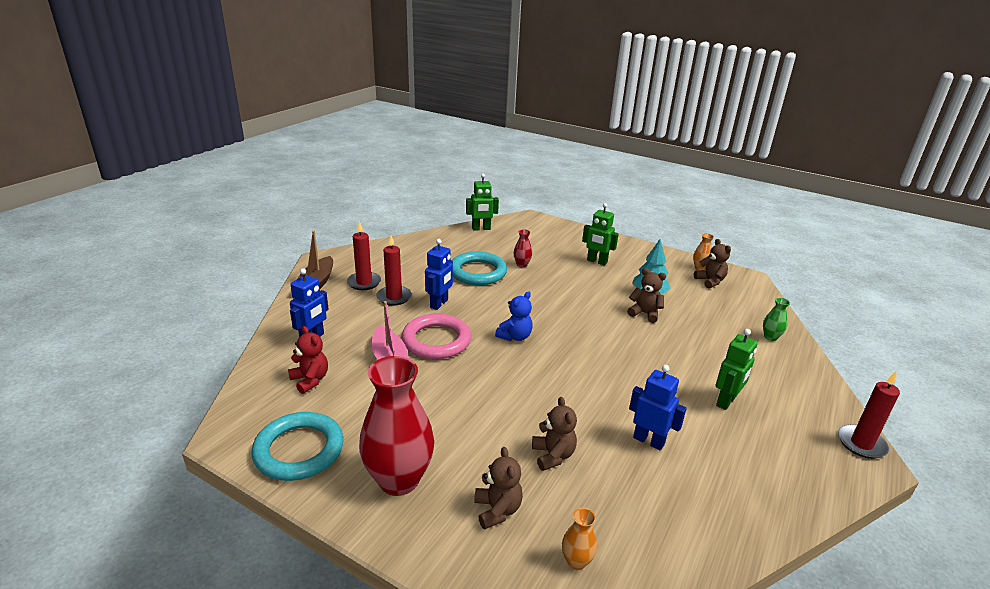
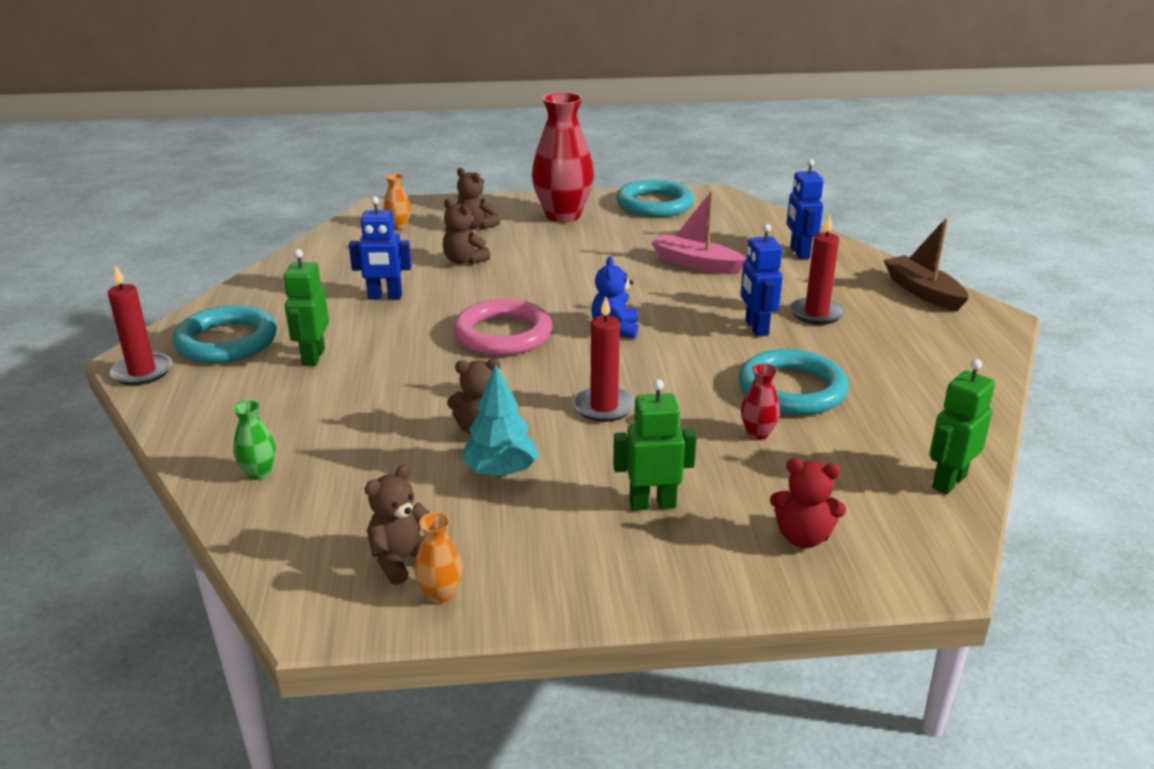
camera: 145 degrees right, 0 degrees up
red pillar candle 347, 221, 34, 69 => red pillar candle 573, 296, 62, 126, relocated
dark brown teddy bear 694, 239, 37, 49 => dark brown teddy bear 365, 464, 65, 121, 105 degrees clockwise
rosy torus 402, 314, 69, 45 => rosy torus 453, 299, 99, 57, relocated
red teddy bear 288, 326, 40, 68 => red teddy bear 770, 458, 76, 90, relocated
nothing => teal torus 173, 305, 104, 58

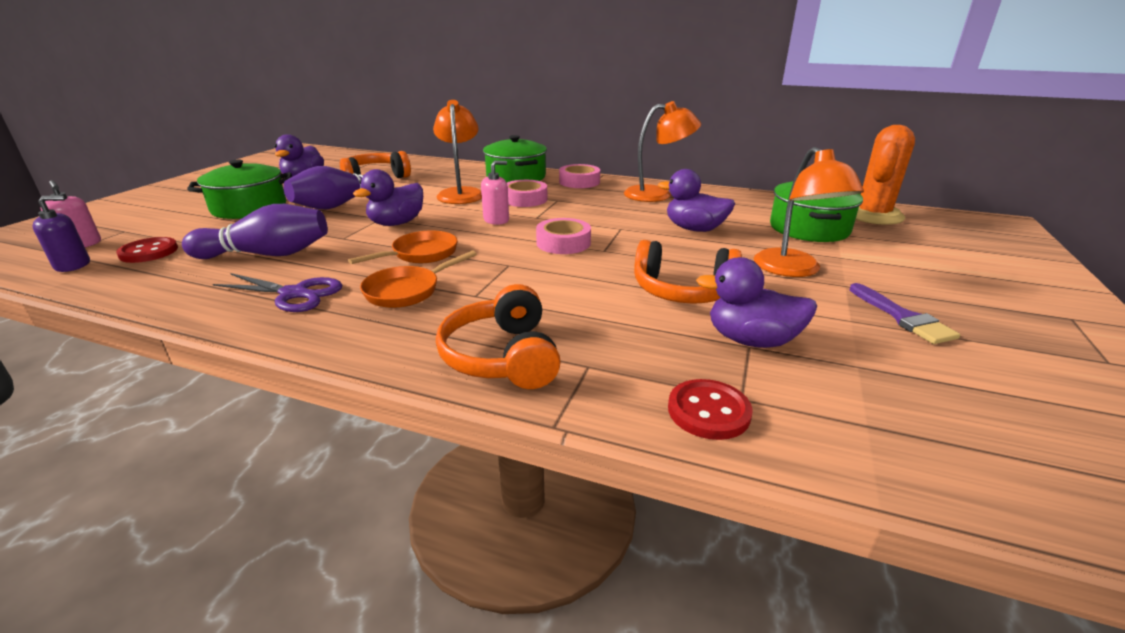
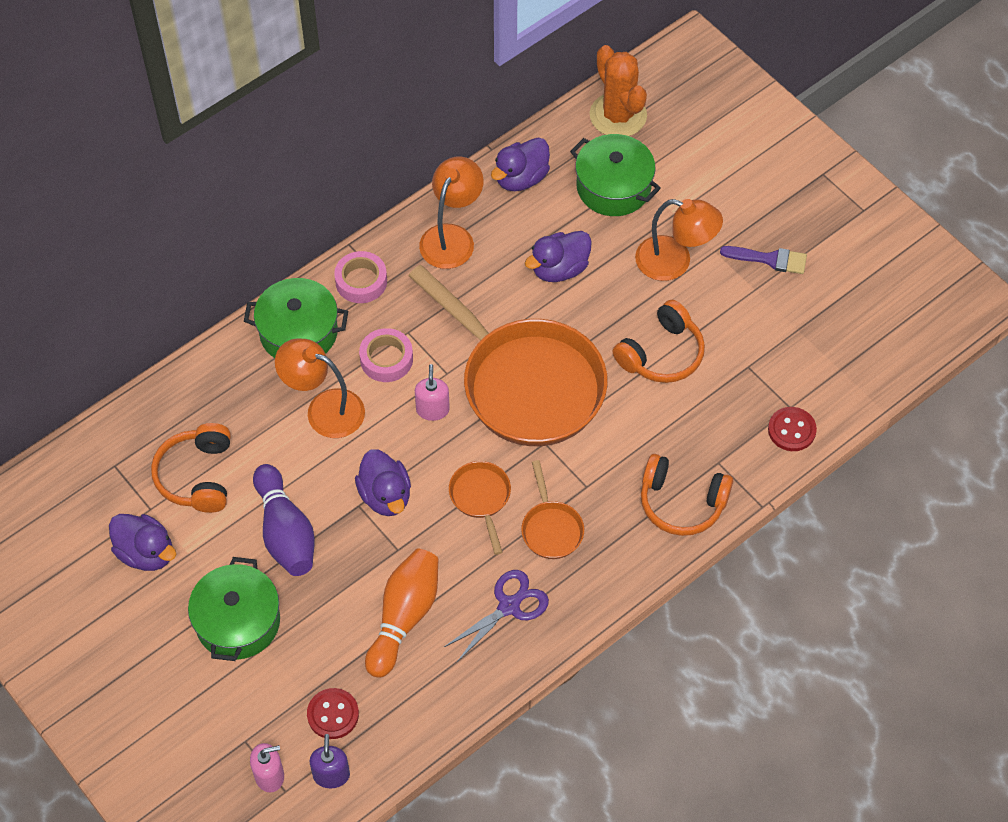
camera: 60 degrees left, 30 degrees up
violet tenpin 182, 204, 146, 55 => orange tenpin 365, 548, 74, 130
rosy tape 536, 218, 55, 36 => orange pan 408, 265, 200, 181
violet duck 696, 257, 121, 91 => violet duck 491, 138, 59, 53, relocated

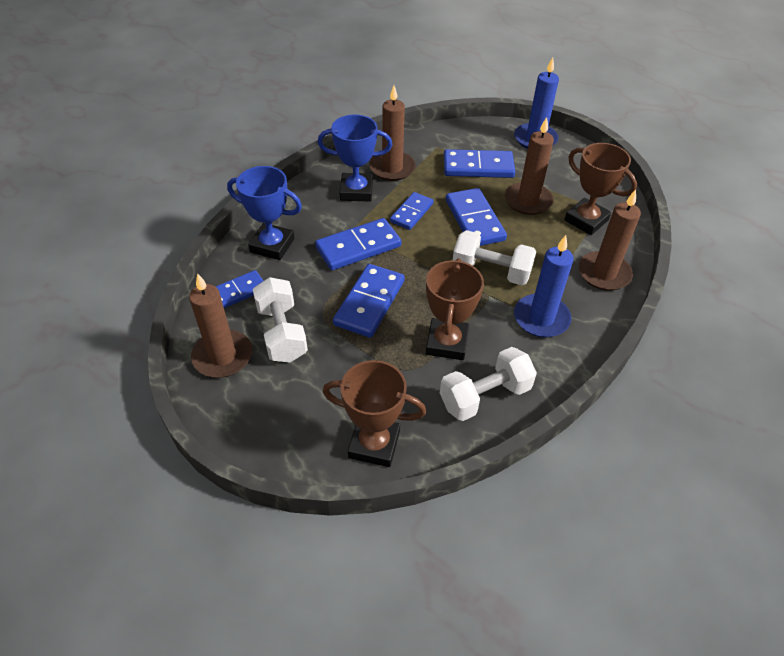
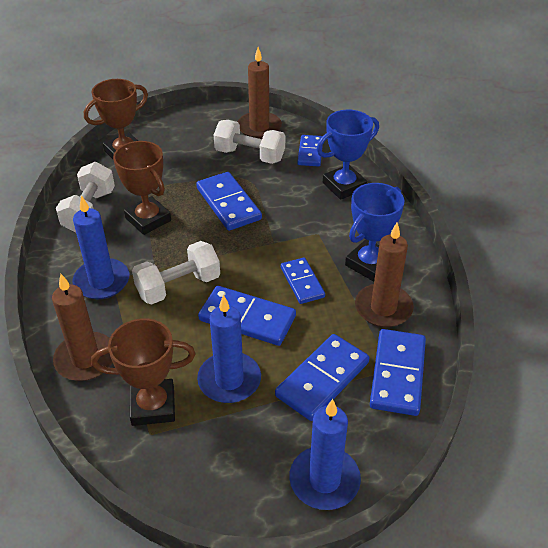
camera: 130 degrees right, 5 degrees down
dark brown pillar candle 505, 117, 49, 98 => cobalt pillar candle 197, 295, 64, 108
cobalt domino 315, 218, 86, 52 => cobalt domino 370, 329, 56, 87, relocated

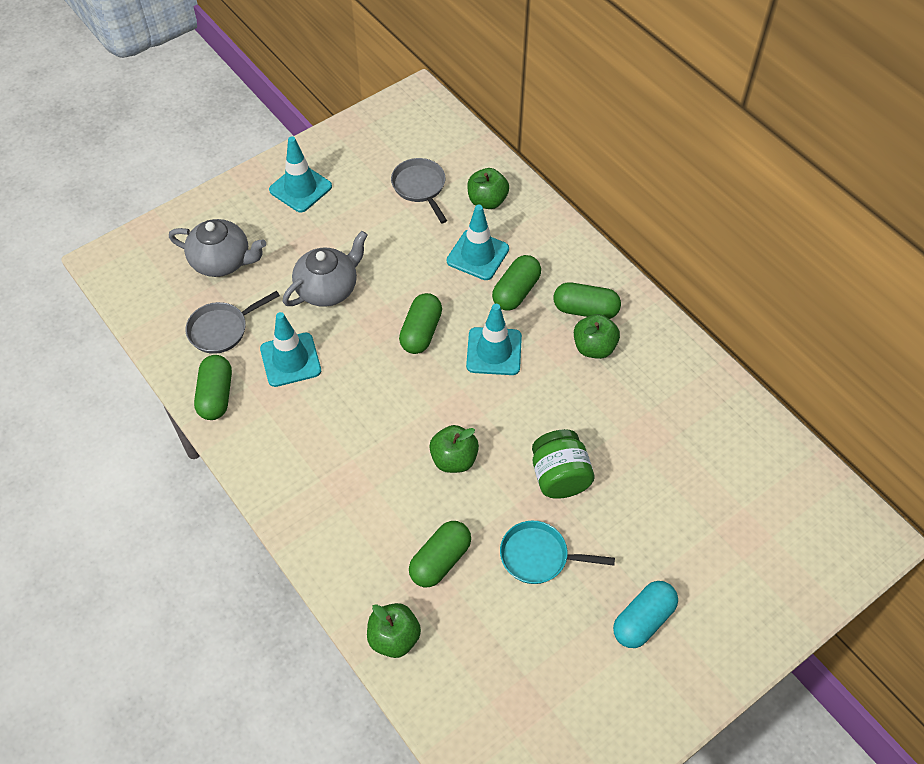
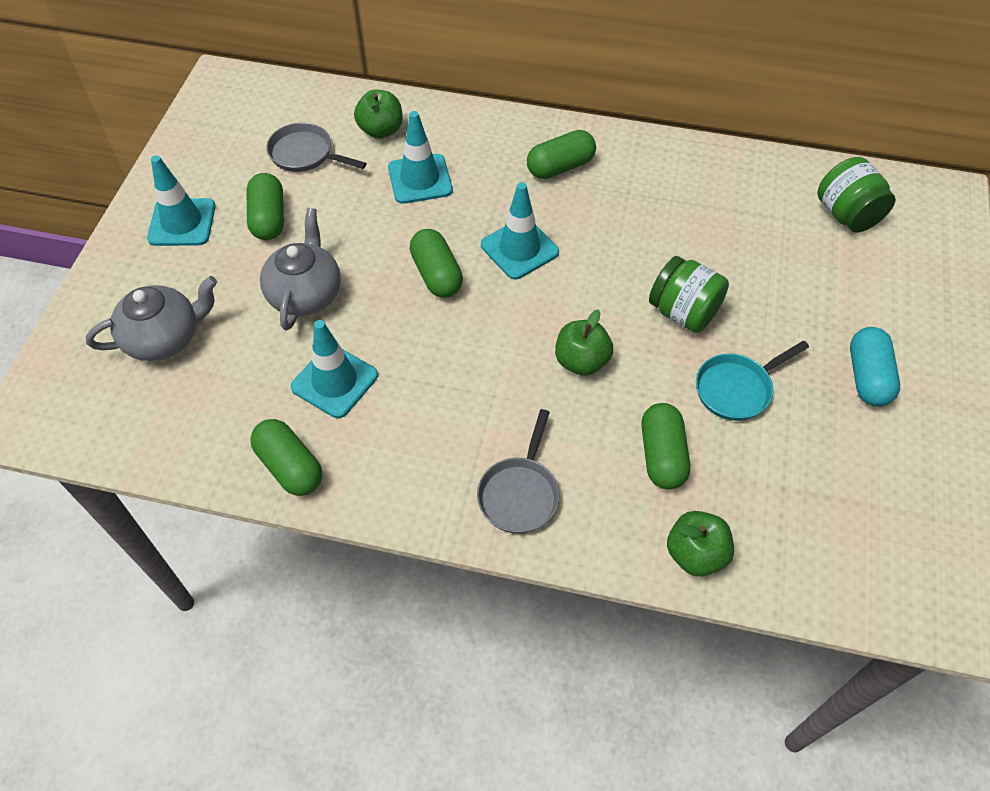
camera: 40 degrees left, 0 degrees up
green pill 492, 255, 49, 55 => green pill 247, 173, 37, 67, relocated
grey pan 186, 291, 94, 63 => grey pan 477, 409, 83, 125, relocated
green toy apple 574, 314, 46, 45 => nothing
nothing => green jam jar 817, 157, 79, 75

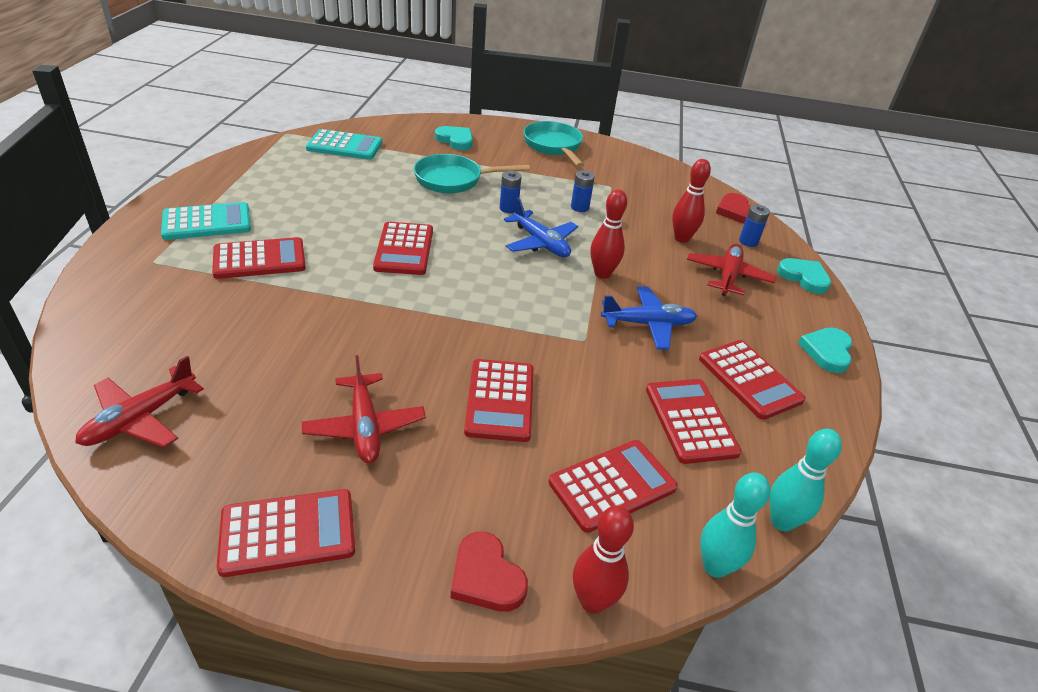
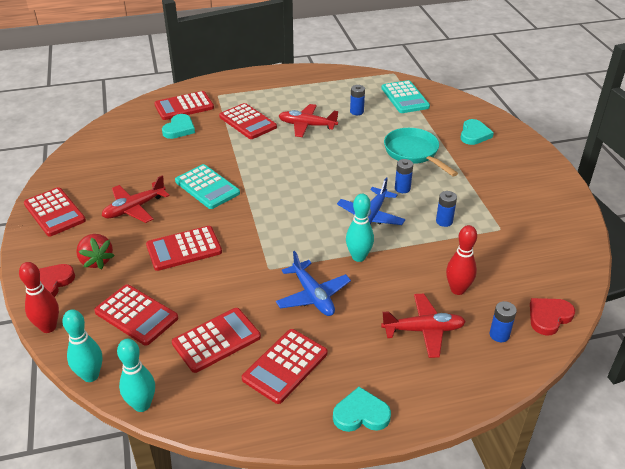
camera: 70 degrees right, 0 degrees up
teal pan 523, 121, 61, 46 => nothing
red tenpin 591, 189, 36, 90 => teal tenpin 346, 194, 28, 68
teal adding machine 161, 202, 90, 38 => teal adding machine 175, 164, 65, 45, relocated
red adding machine 373, 222, 60, 53 => red adding machine 154, 91, 60, 29, relocated
teal love heart 777, 258, 54, 36 => teal love heart 162, 114, 33, 25, relocated
red aeroplane 75, 356, 129, 92 => red aeroplane 279, 104, 59, 33, relocated
nothing => cobalt AA battery 350, 85, 15, 30
nothing => red berry 76, 234, 38, 35

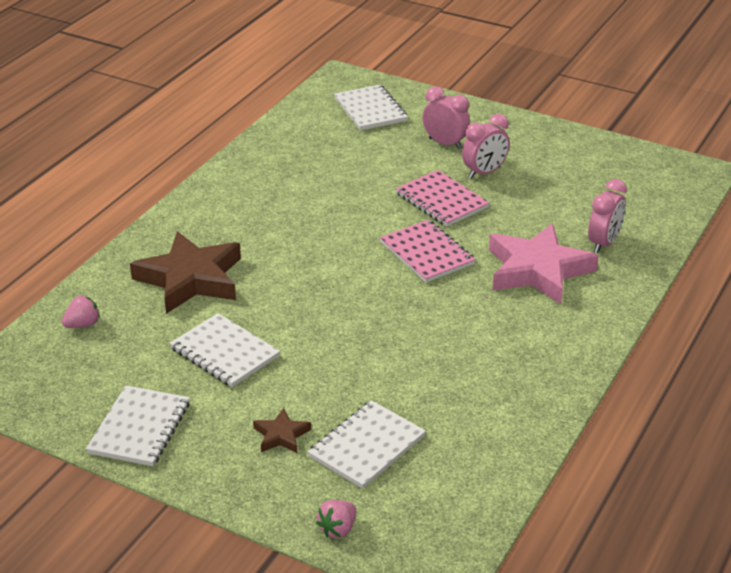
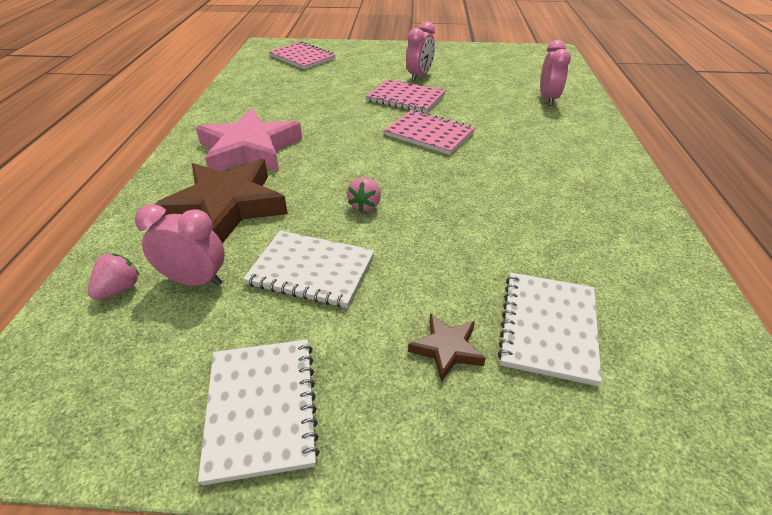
camera: 25 degrees left, 5 degrees up
white exercise book 334, 85, 74, 45 => rosy exercise book 269, 41, 67, 29
rosy bedside clock 422, 86, 48, 64 => rosy bedside clock 135, 204, 90, 82, relocated
rosy five-pointed star 489, 223, 109, 81 => rosy five-pointed star 196, 108, 106, 63, relocated
rosy berry 316, 500, 40, 38 => rosy berry 347, 177, 34, 35, relocated

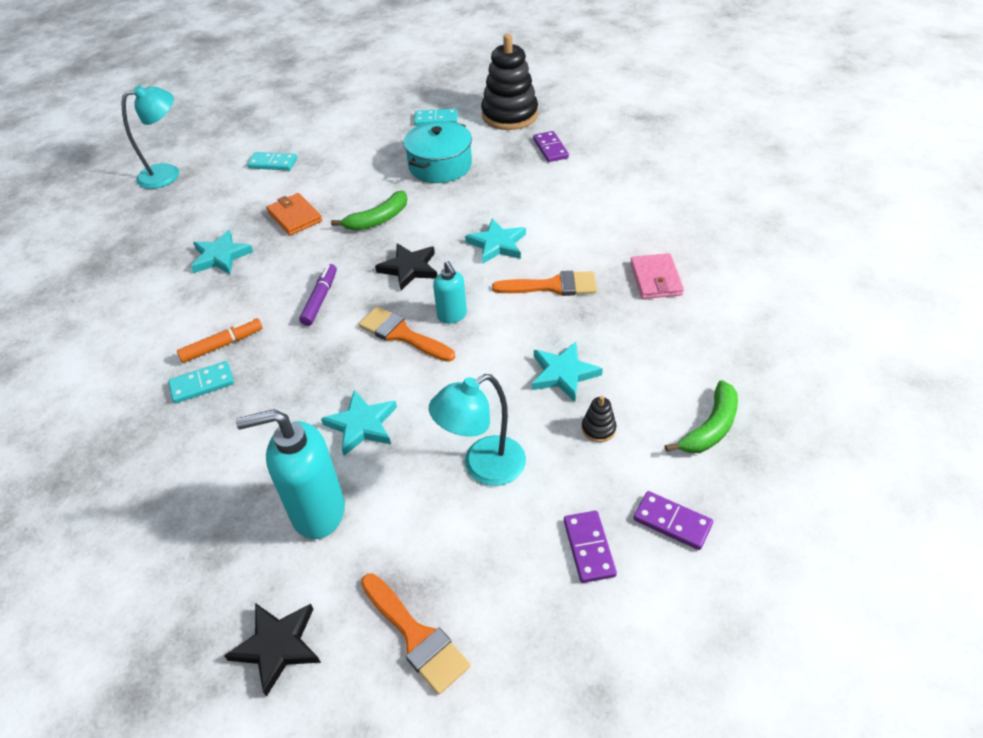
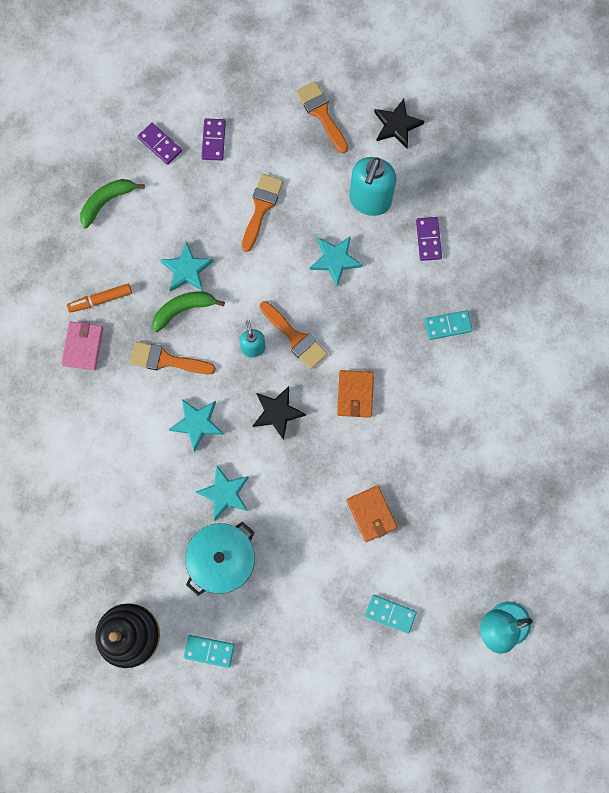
camera: 170 degrees left, 30 degrees up
violet domino 533, 131, 36, 31 => violet domino 416, 217, 26, 44, relocated
green toy banana 331, 190, 76, 41 => green toy banana 152, 291, 73, 41, relocated
teal five-pointed star 191, 230, 63, 45 => teal five-pointed star 196, 466, 53, 54, relocated
violet marker 299, 264, 38, 62 => orange card wallet 337, 370, 37, 48
orange marker 177, 318, 85, 45 => orange marker 67, 284, 65, 29, relocated
teal desk lamp 429, 374, 97, 112 => orange paint brush 242, 174, 41, 78
ebony stacking toy 582, 396, 34, 46 => nothing
teal soap pump 236, 409, 109, 130 => teal soap pump 350, 157, 47, 59, 105 degrees clockwise

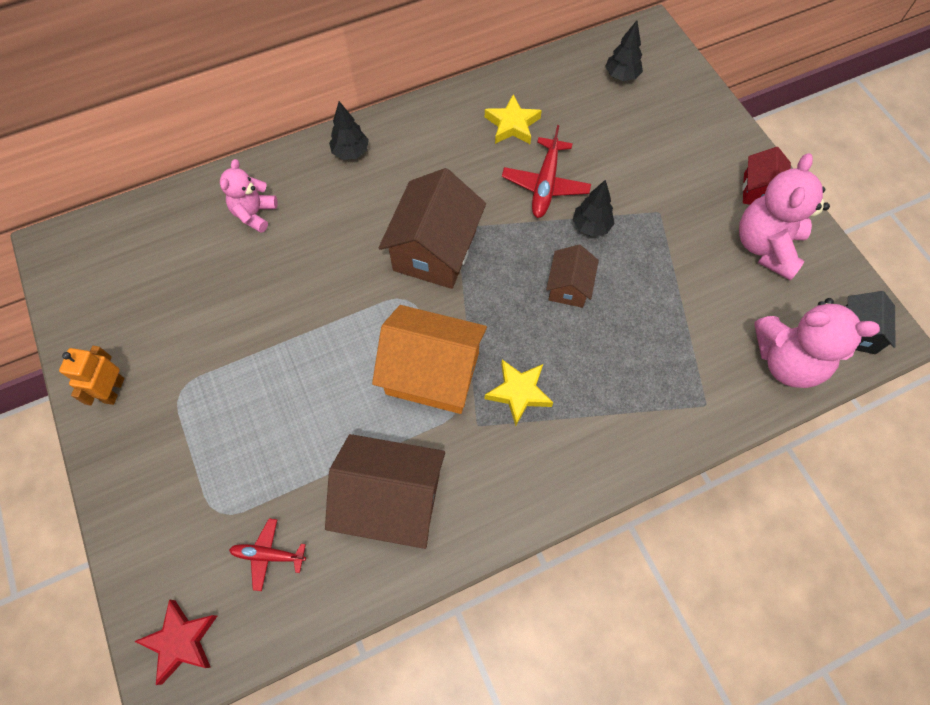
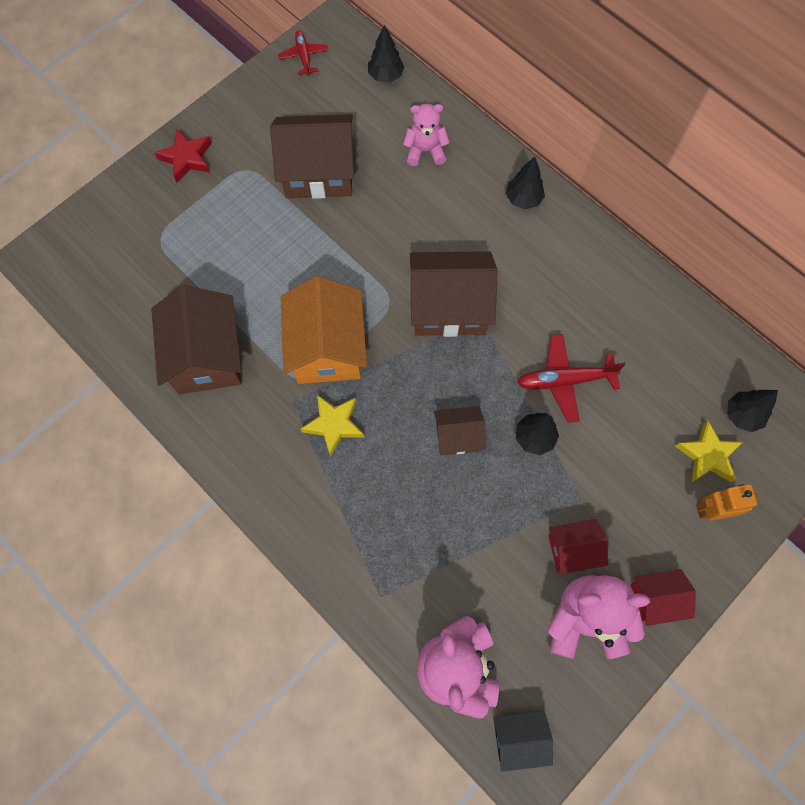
camera: 70 degrees right, 5 degrees up
golden five-pointed star 485, 94, 57, 50 => golden five-pointed star 675, 421, 68, 61, relocated
orange robot 59, 346, 65, 60 => orange robot 696, 484, 62, 37, relocated
red aeroplane 229, 519, 77, 72 => red aeroplane 278, 30, 50, 46, relocated
red five-pointed star 134, 599, 83, 86 => red five-pointed star 155, 129, 57, 54, relocated
nothing => ebony toy tree 368, 25, 36, 58
nothing => dark brown toy house 270, 114, 84, 85
nothing => red toy house 549, 519, 59, 55

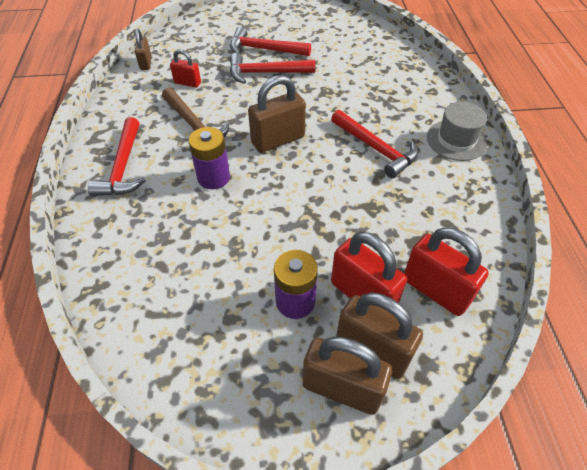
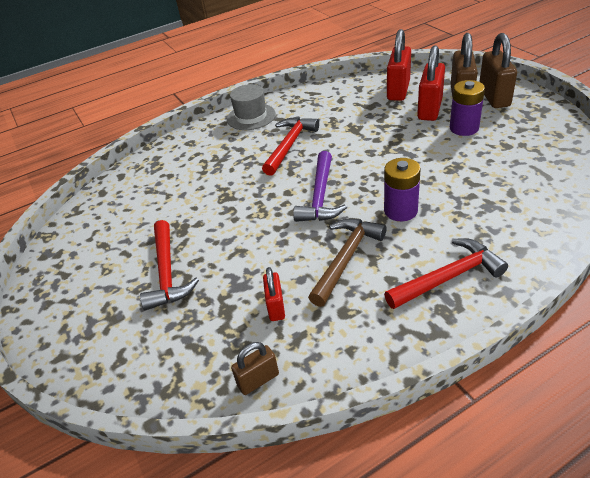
camera: 110 degrees left, 10 degrees down
red hammer 230, 53, 85, 31 => nothing
dark brown padlock 248, 75, 58, 78 => violet hammer 293, 151, 54, 71

